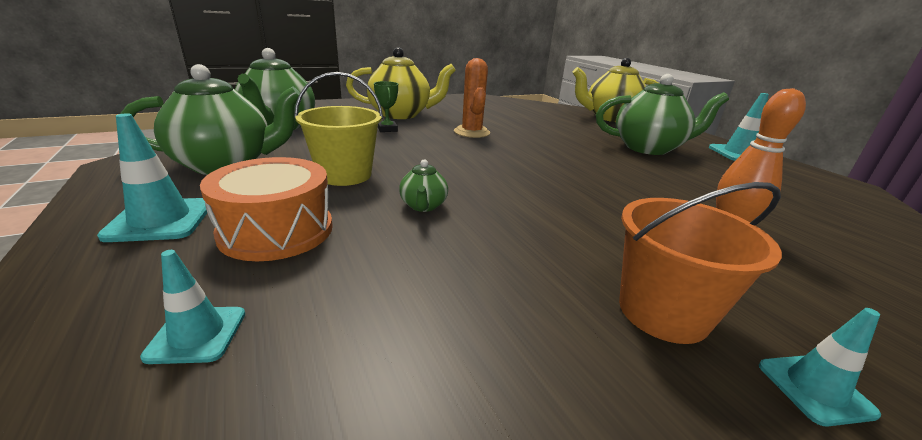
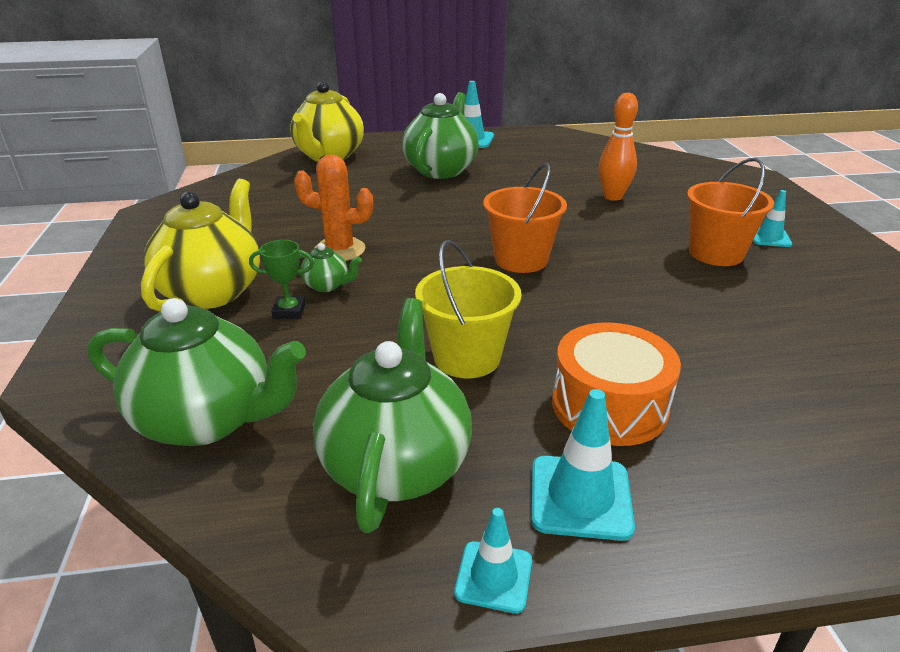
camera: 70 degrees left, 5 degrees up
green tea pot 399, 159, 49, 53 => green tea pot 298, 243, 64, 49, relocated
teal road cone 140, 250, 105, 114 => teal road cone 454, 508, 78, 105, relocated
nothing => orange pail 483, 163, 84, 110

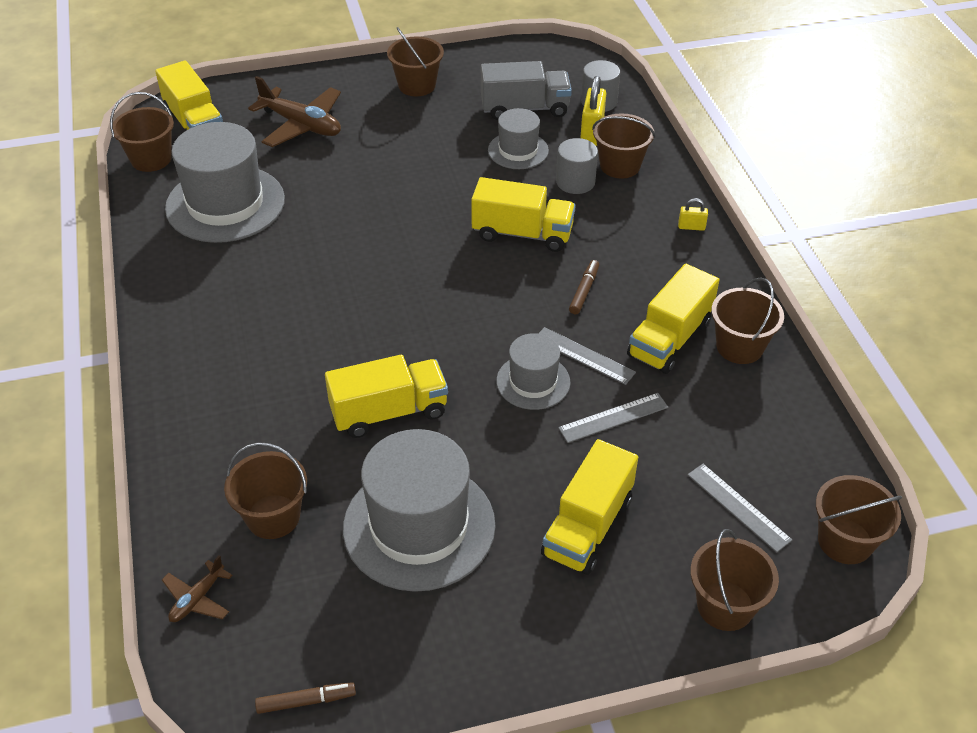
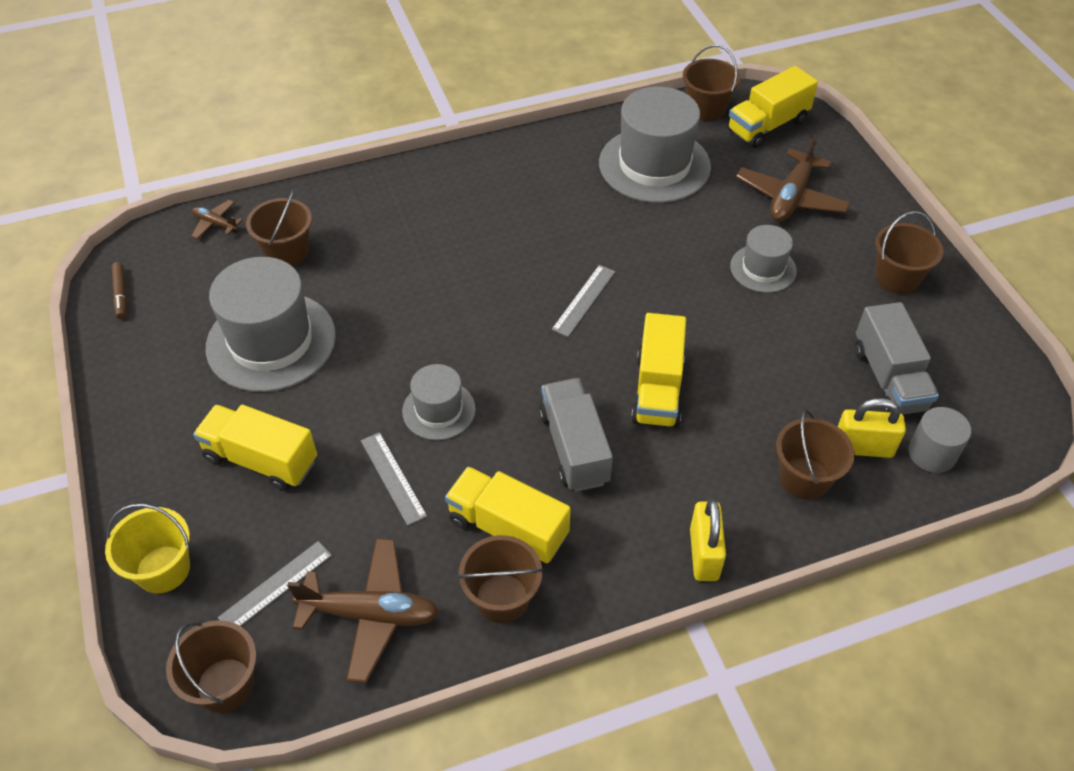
camera: 85 degrees right, 5 degrees up
grey hat 488, 108, 61, 61 => grey hat 730, 225, 67, 68, relocated
grey cylinder 556, 138, 42, 56 => nothing
golden padlock 678, 198, 30, 33 => golden padlock 690, 499, 36, 82, x1.90
dark brown marker 569, 260, 30, 54 => grey lorry 539, 378, 74, 114
grey straightedge 538, 327, 98, 58 => grey straightedge 552, 265, 64, 72, relocated
golden lorry 325, 355, 123, 83 => nothing
dark brown pail 690, 529, 89, 102 => golden pail 105, 504, 85, 89
nothing => dark brown aeroplane 287, 539, 152, 144

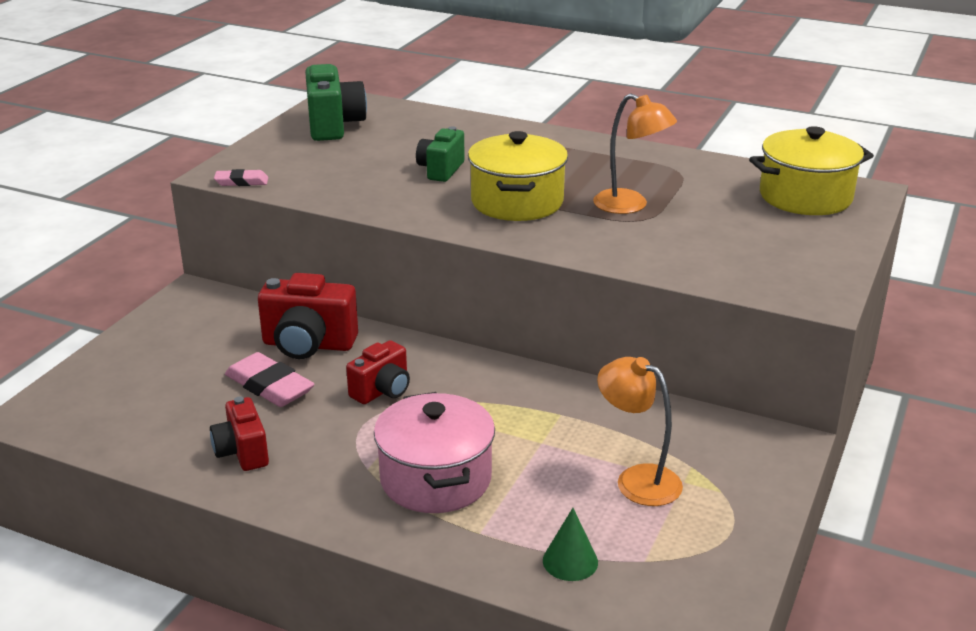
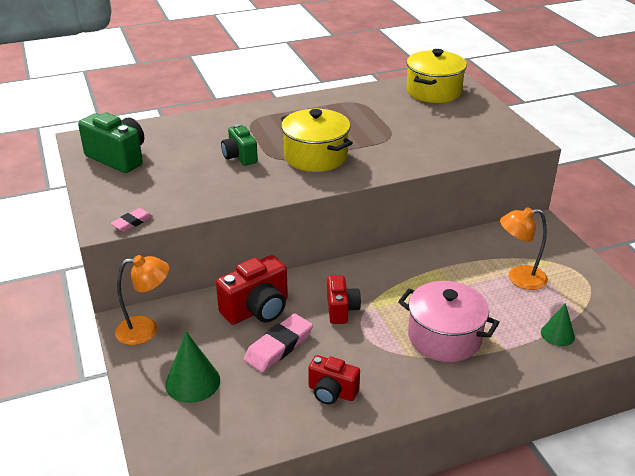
camera: 45 degrees left, 5 degrees up
orange desk lamp 593, 93, 84, 121 => orange desk lamp 115, 255, 54, 90, relocated
rosy pencil eraser 225, 352, 90, 55 => rosy pencil eraser 244, 313, 69, 60, 45 degrees counterclockwise
nothing => green cone shape 165, 332, 55, 71

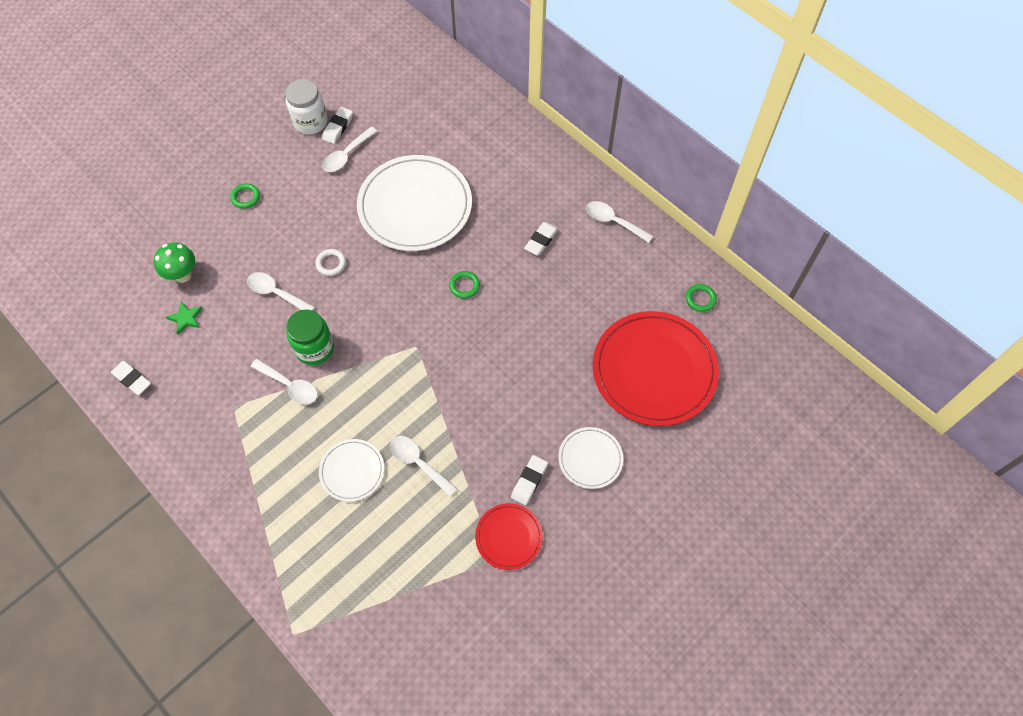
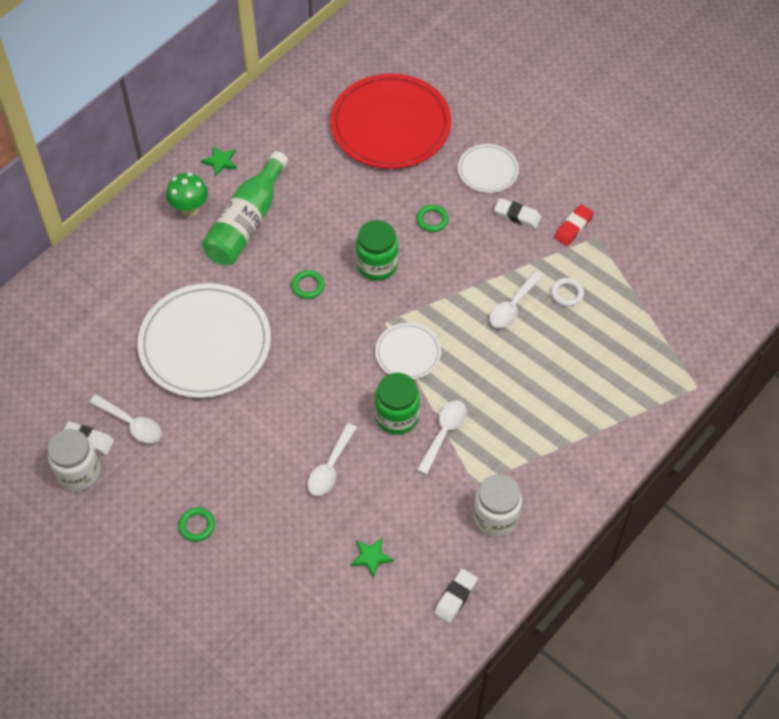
camera: 95 degrees left, 5 degrees down
white spoon 586, 201, 67, 42 => green five-pointed star 201, 146, 36, 31
white pencil eraser 524, 222, 34, 33 => green flask 202, 151, 86, 114
green mushroom 154, 243, 41, 40 => green mushroom 166, 173, 42, 44, relocated
white torus 315, 249, 31, 27 => white torus 551, 278, 33, 29, relocated
green torus 686, 284, 31, 28 => green torus 416, 205, 33, 27, relocated
white flat dish 319, 439, 65, 63 => white flat dish 375, 323, 66, 56, relocated
red flat dish 475, 503, 68, 67 => red pencil eraser 554, 205, 40, 41
nothing => green jam jar 356, 220, 42, 61
nothing => white jam jar 473, 474, 49, 63

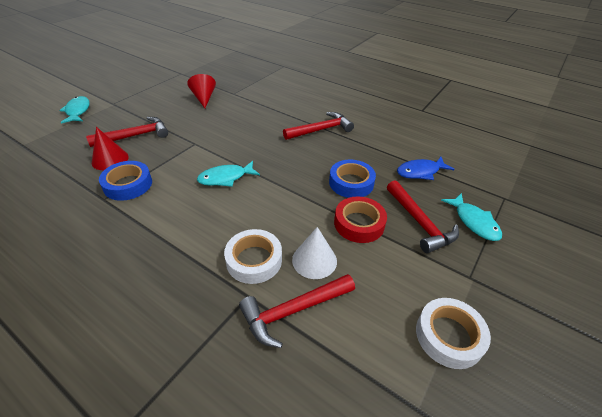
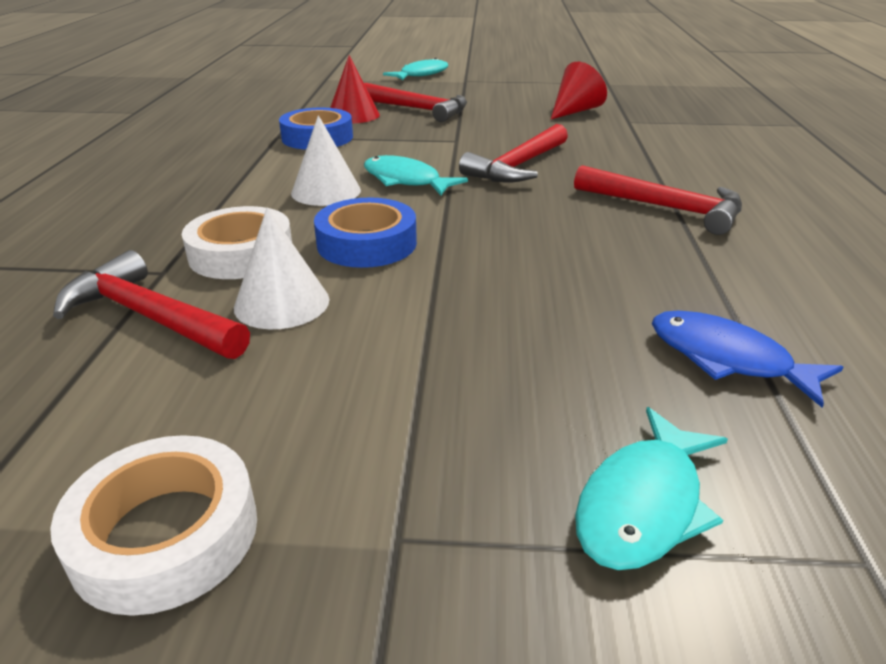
camera: 60 degrees right, 10 degrees down
cobalt tape 329, 160, 47, 38 => cobalt tape 314, 198, 103, 70, relocated
red hammer 387, 180, 72, 73 => red hammer 459, 124, 109, 59, relocated
red tape 334, 196, 53, 47 => nothing
nothing => white cone shape 291, 115, 70, 91

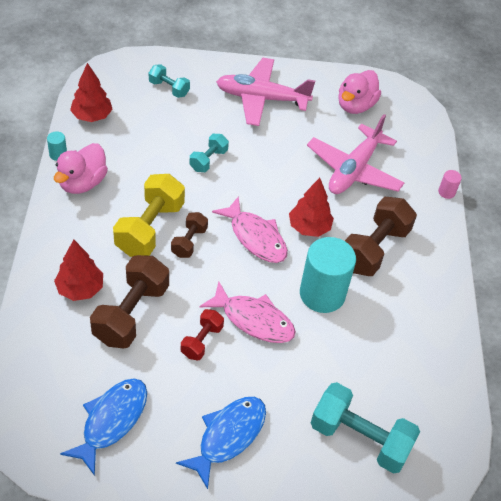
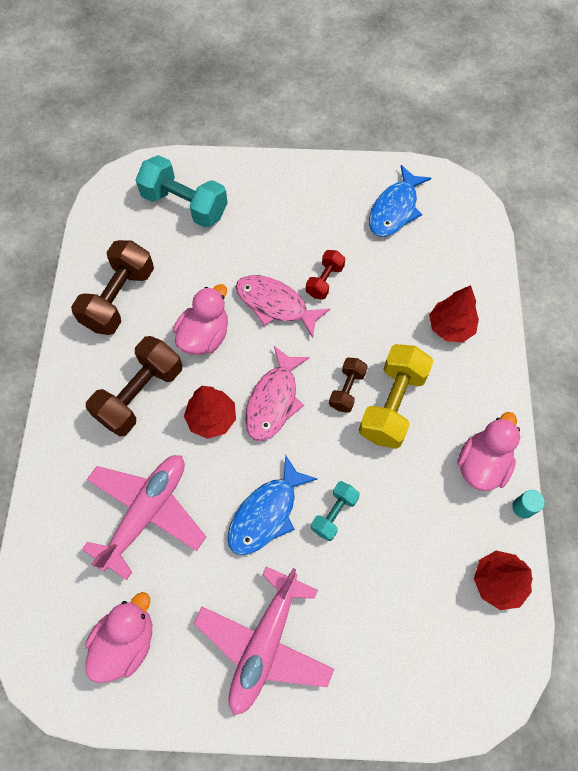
camera: 175 degrees left, 15 degrees up
rosy aeroplane 216, 58, 99, 68 => rosy aeroplane 194, 566, 140, 149, 105 degrees clockwise
teal free weight 149, 64, 41, 34 => nothing
rosy cylinder 438, 170, 24, 29 => nothing
rosy fish 212, 196, 76, 67 => rosy fish 245, 346, 64, 95, 120 degrees counterclockwise
teal cylinder 300, 237, 56, 76 => rosy duck 173, 284, 55, 71
dark brown free weight 90, 255, 79, 94 => dark brown free weight 71, 240, 83, 95, relocated
cobalt fish 176, 397, 90, 92 => cobalt fish 227, 455, 91, 100, relocated

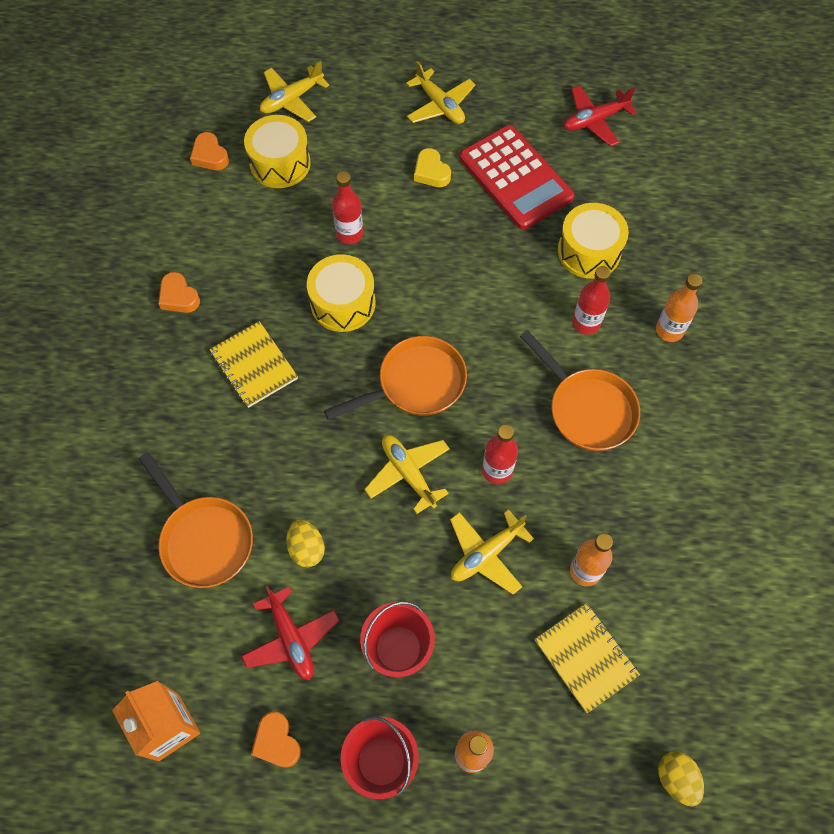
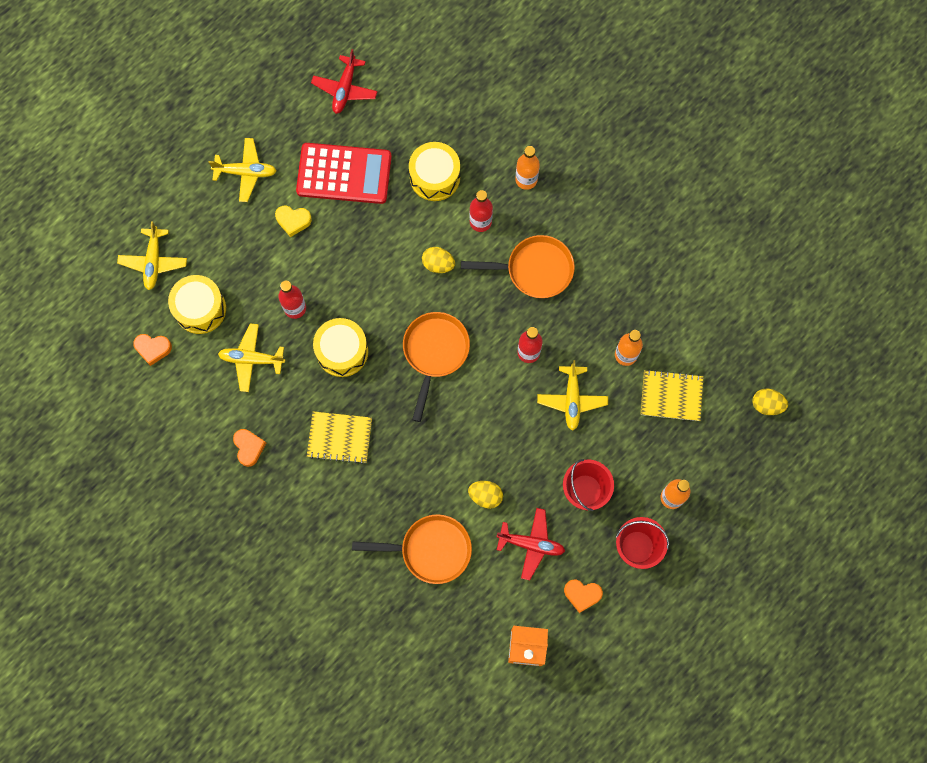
camera: 50 degrees left, 10 degrees up
orange love heart 158, 272, 42, 41 => orange love heart 233, 429, 33, 38, 105 degrees counterclockwise
golden aeroplane 365, 435, 85, 79 => golden aeroplane 218, 323, 67, 69, relocated
nothing => golden toy egg 422, 247, 33, 26

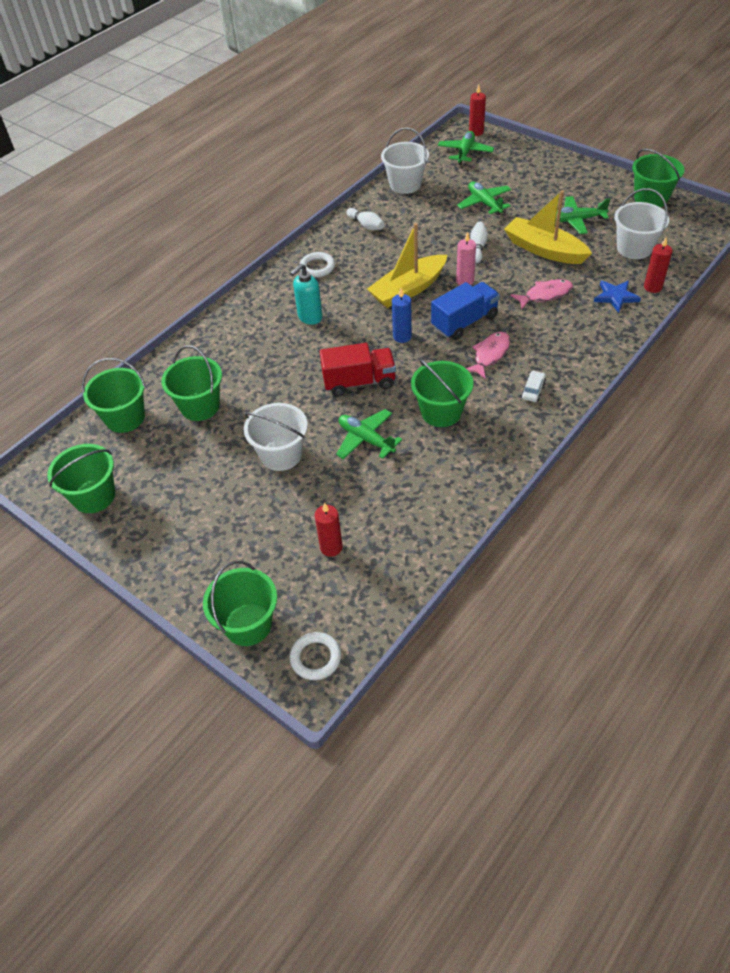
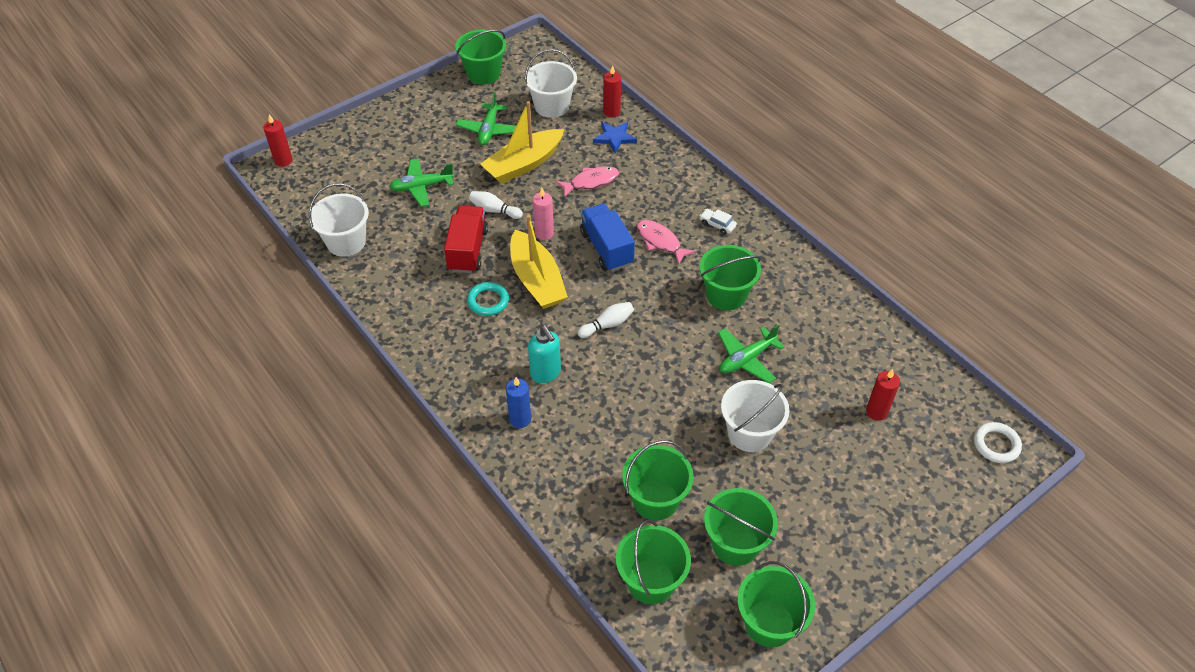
camera: 80 degrees left, 0 degrees up
green aeroplane 438, 131, 56, 34 => nothing
white tenpin 347, 208, 37, 22 => white tenpin 578, 302, 56, 36, relocated
white torus 300, 252, 35, 25 => nothing
rosy fish 511, 279, 62, 30 => rosy fish 556, 166, 64, 31, 75 degrees clockwise
cobalt pillar candle 392, 288, 20, 55 => cobalt pillar candle 506, 377, 25, 51, relocated
red lorry 320, 343, 76, 53 => red lorry 444, 206, 44, 67, relocated
green pail 203, 561, 74, 85 => green pail 704, 488, 74, 78, relocated
nothing => teal torus 467, 282, 42, 34

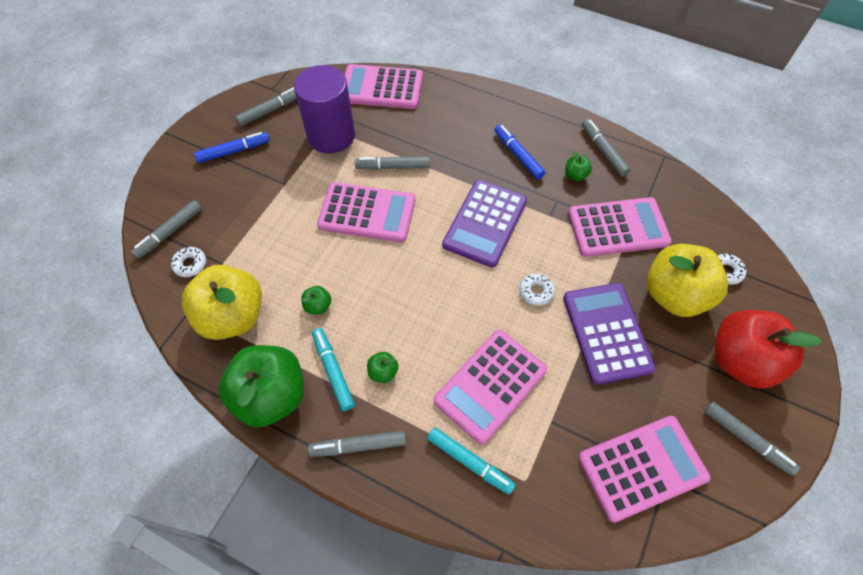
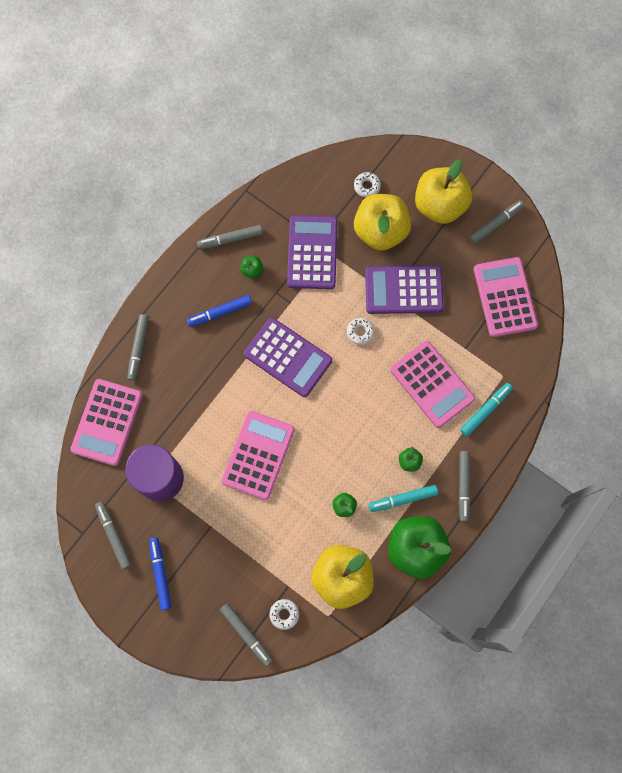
camera: 80 degrees left, 15 degrees up
grey marker 355, 156, 75, 14 => grey marker 127, 314, 22, 67, relocated
rosy adding machine 568, 197, 104, 60 => violet adding machine 287, 215, 51, 74
red toy apple 715, 310, 107, 79 => golden toy apple 415, 160, 57, 64

